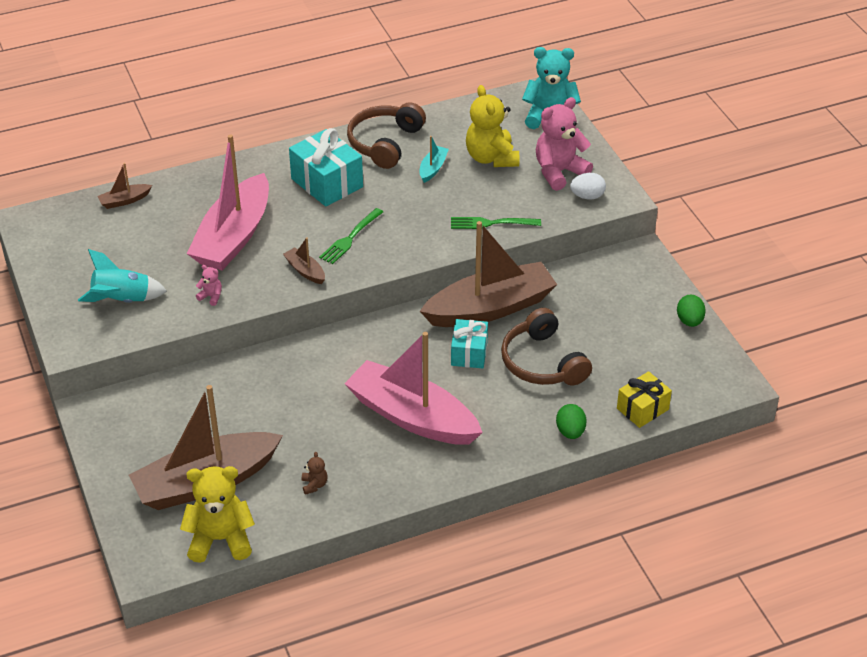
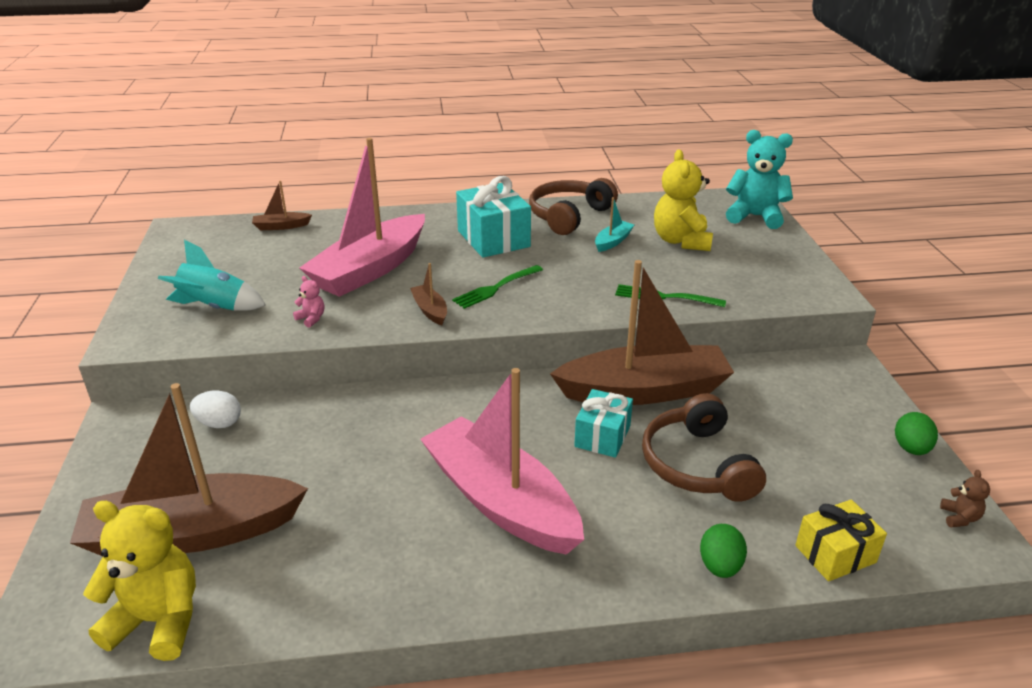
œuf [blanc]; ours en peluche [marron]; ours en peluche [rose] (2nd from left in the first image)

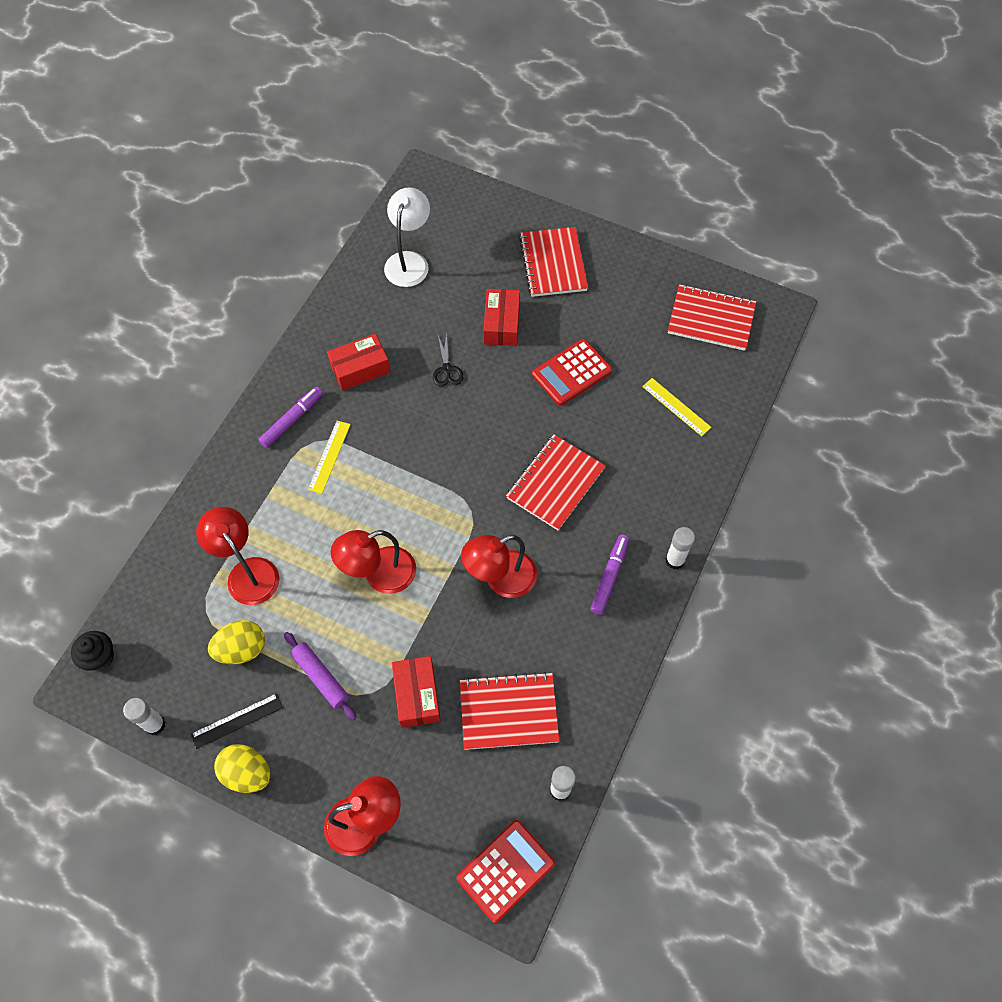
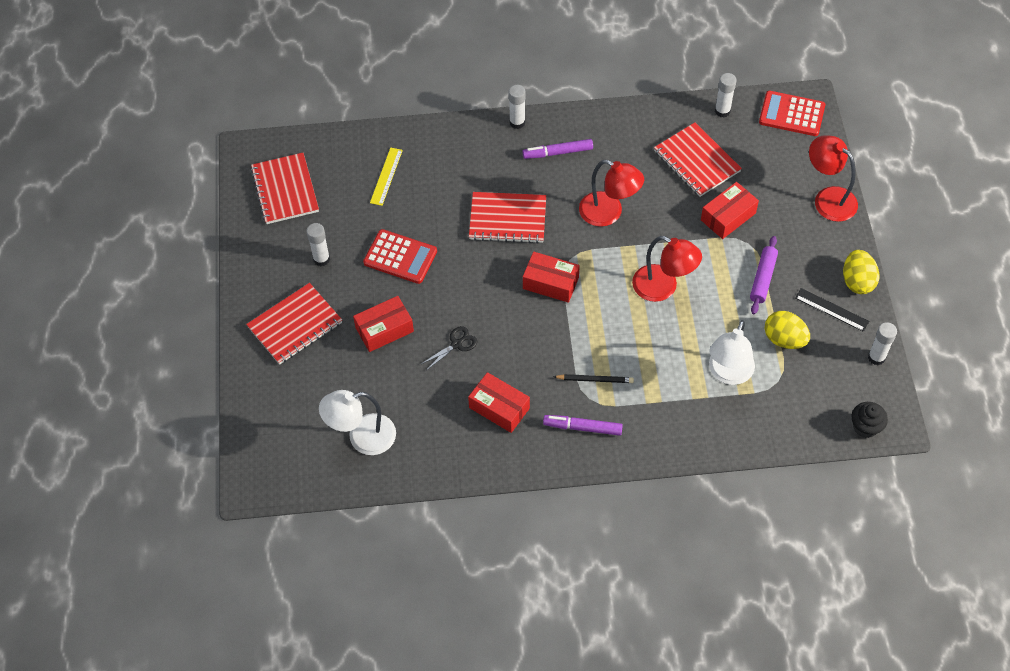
bâton de colle [blanc] (1st from left); boîte [rouge] (3rd from left); crayon [noir]; lampe [blanc] (2nd from left)

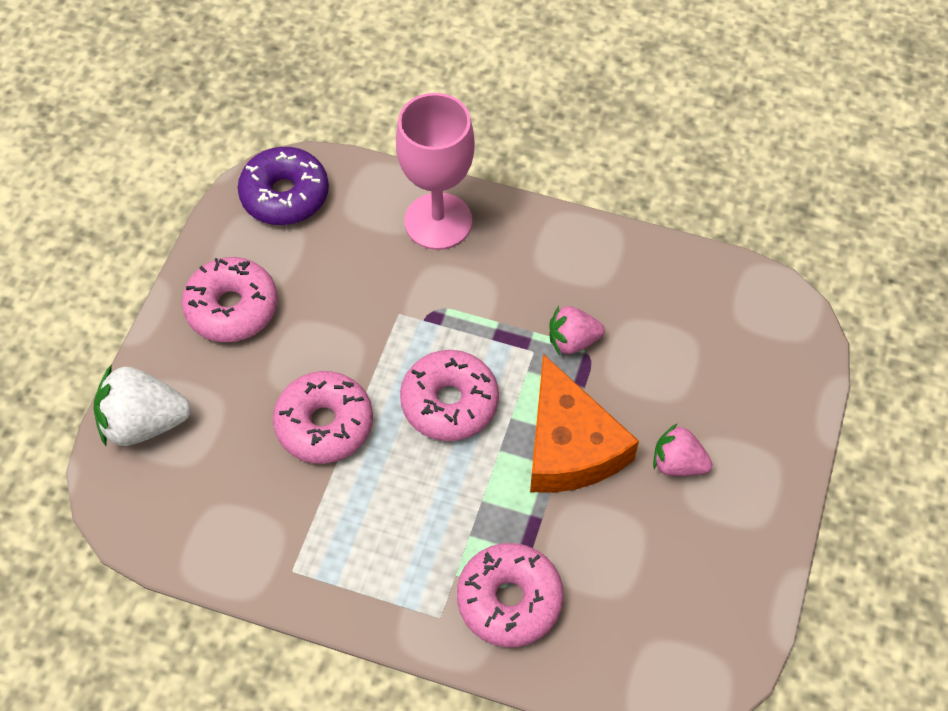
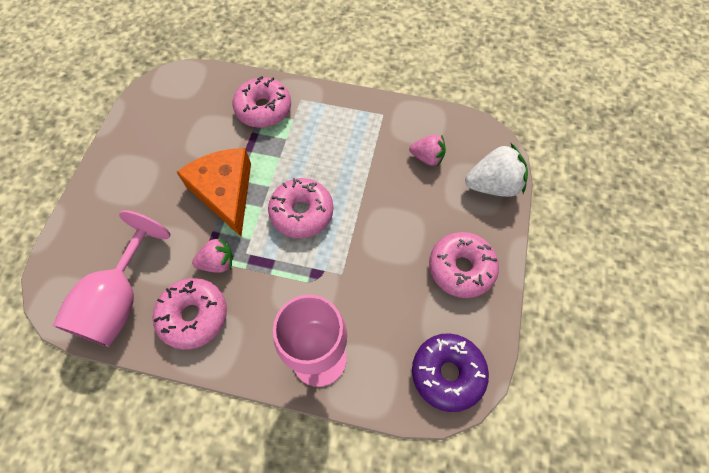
verre à pied [rose] (1st from left); beignet [rose] (1st from left); fraise [rose] (2nd from left)

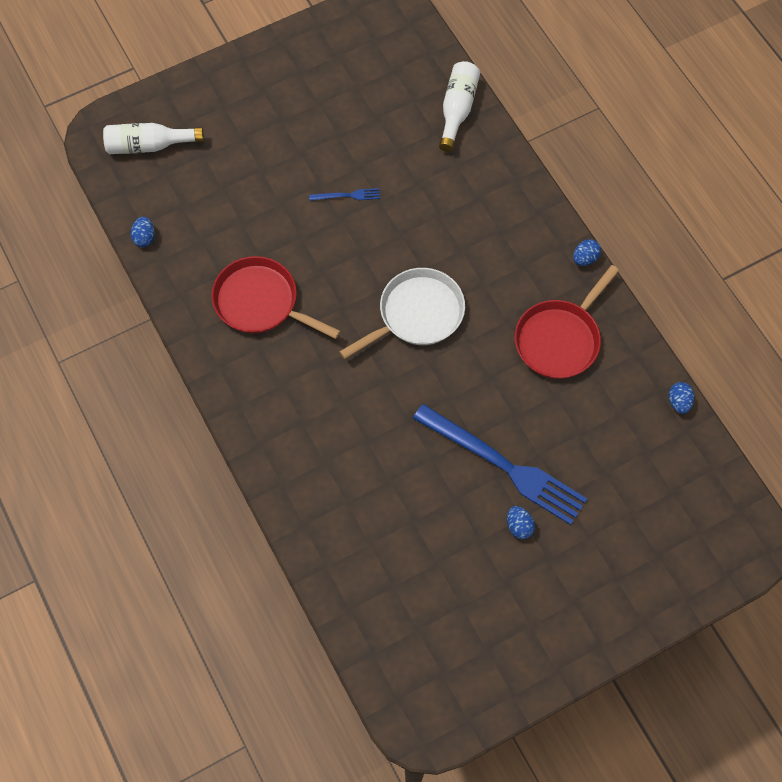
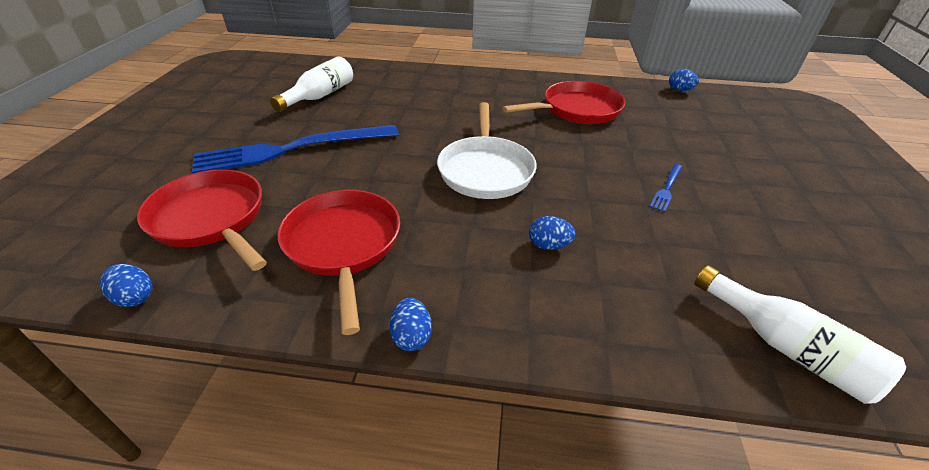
poêle [rouge] (1st from left); bouteille [blanc] (1st from left); œuf [bleu] (3rd from left)

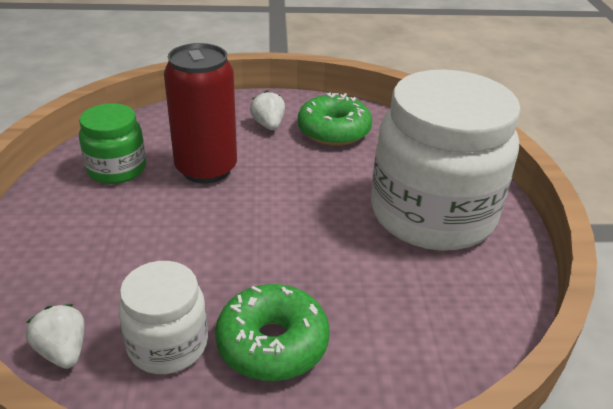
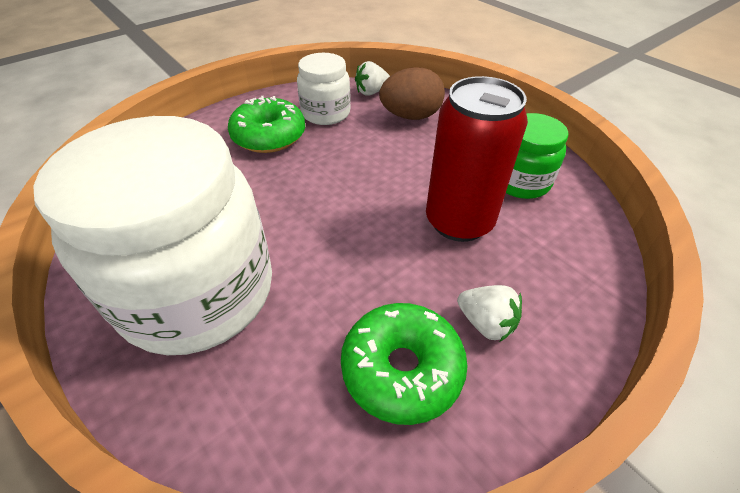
fraise [blanc] (1st from left); œuf [marron]

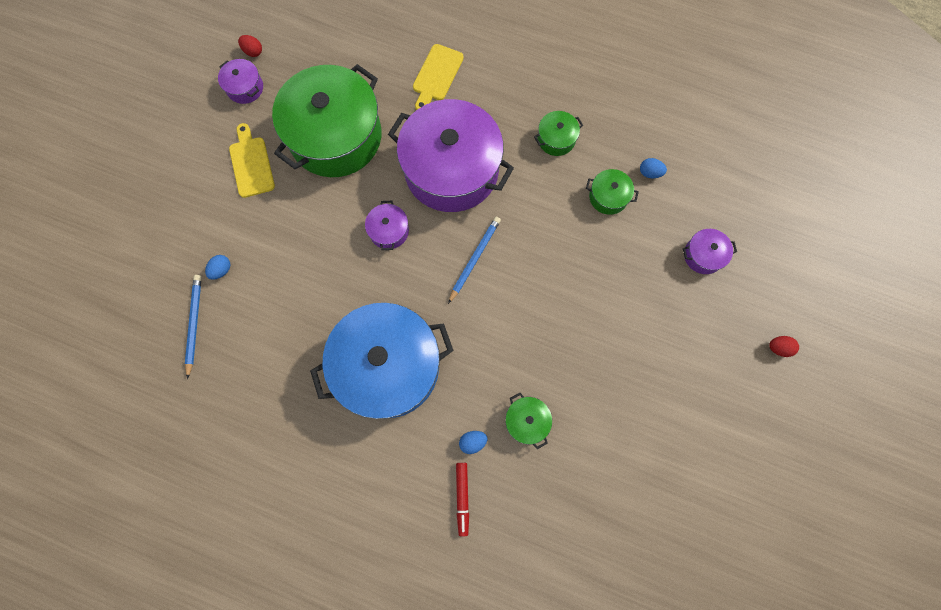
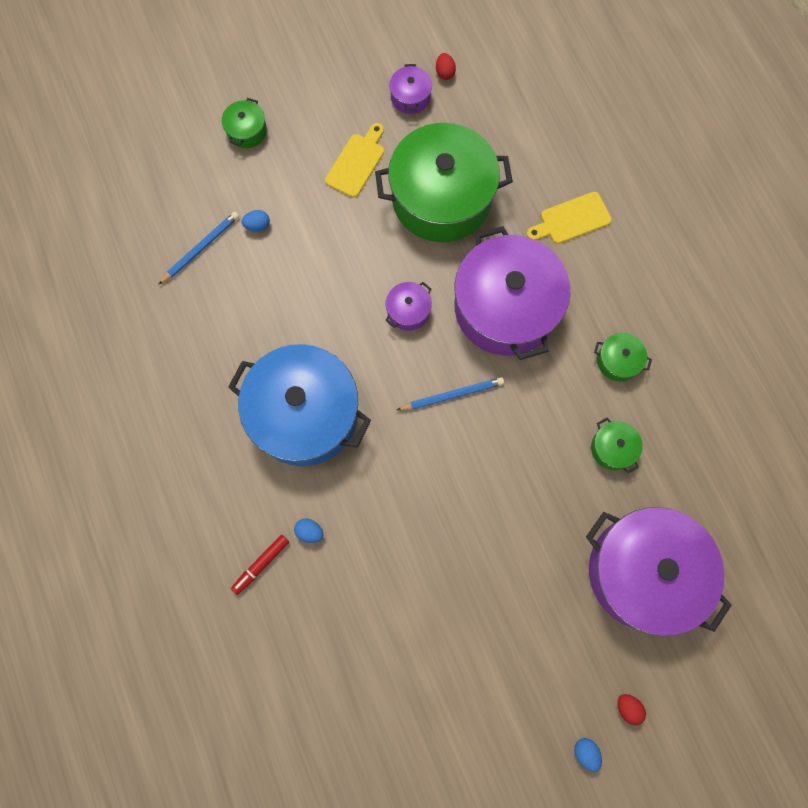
marmite [vert] (1st from left); œuf [bleu] (3rd from left); marmite [violet] (4th from left)

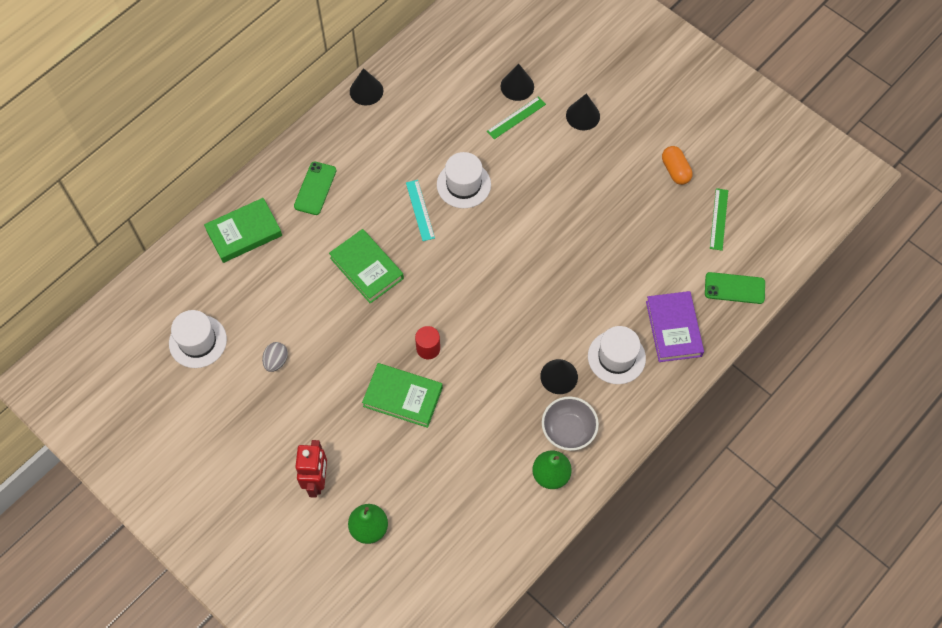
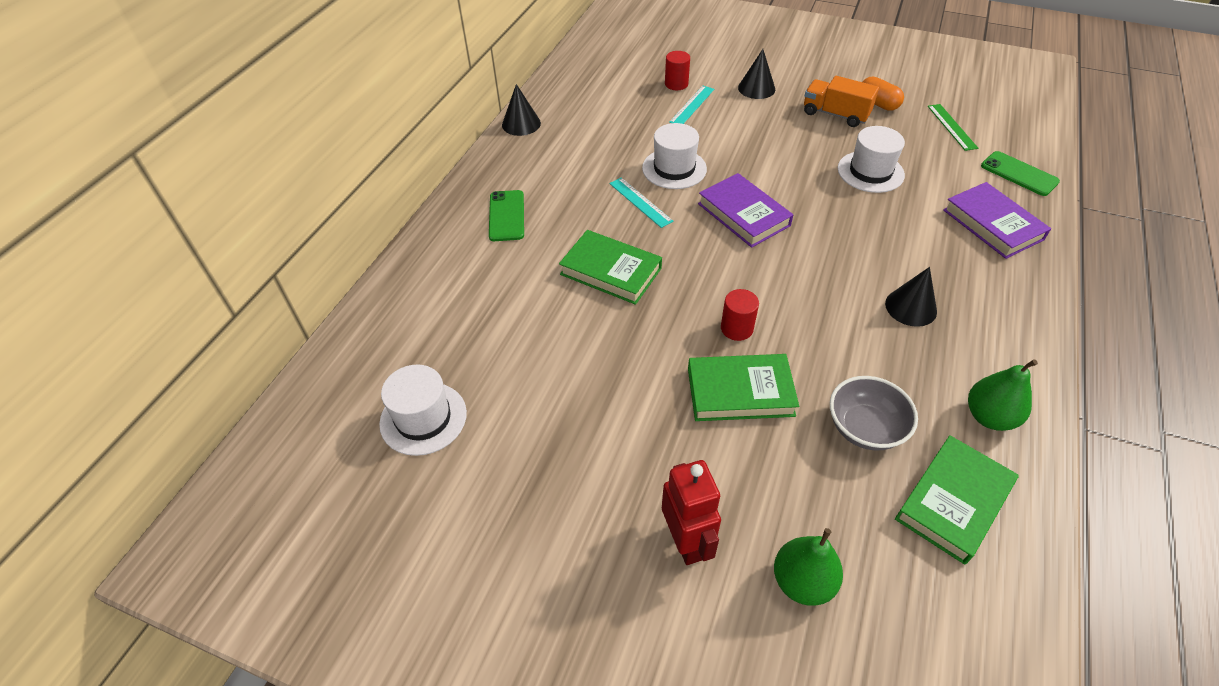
cylindre [rouge] (1st from left); règle [turquoise] (2nd from left); livre [violet] (1st from left); camion [orange]; bol [gris]; chapeau [blanc] (3rd from left); livre [vert] (3rd from left); téléphone [vert] (2nd from left); œuf [gris]

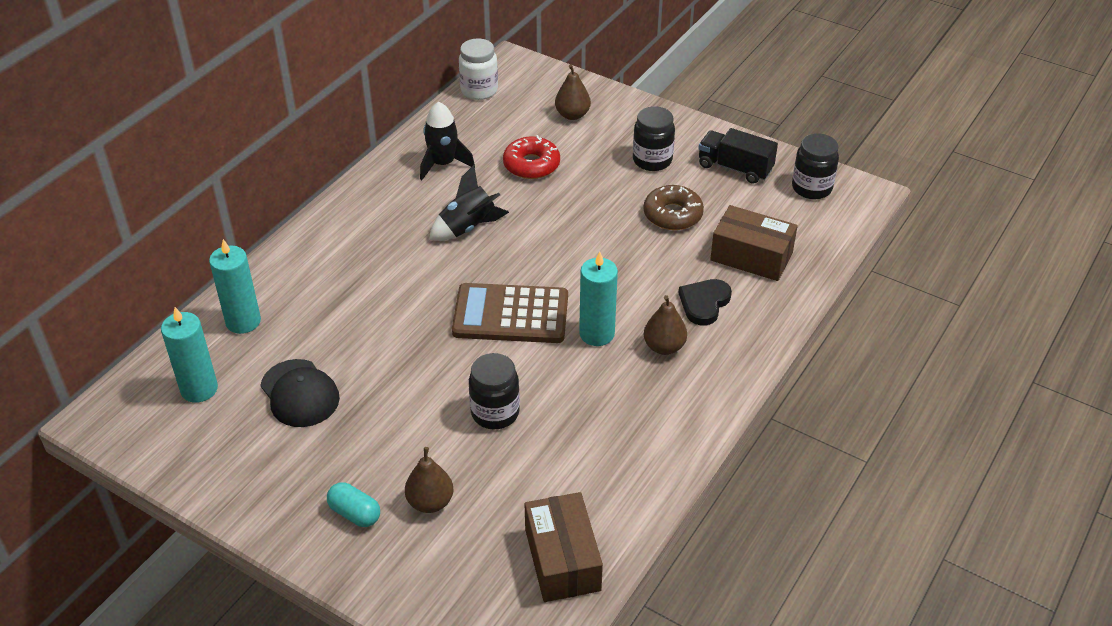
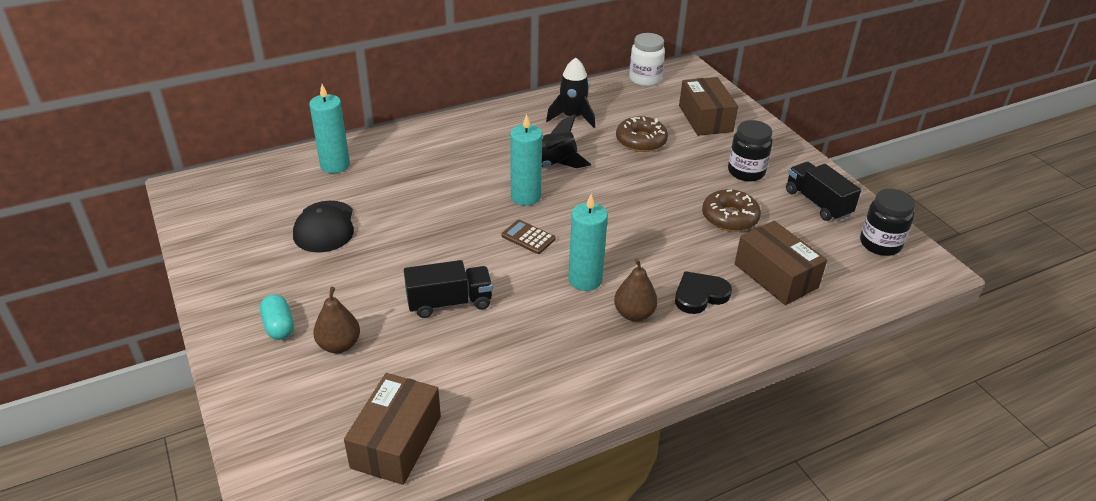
camion [noir] (1st from left); calculatrice [marron]; bougie [turquoise] (2nd from left); beignet [marron] (1st from left); boîte [marron] (2nd from left)

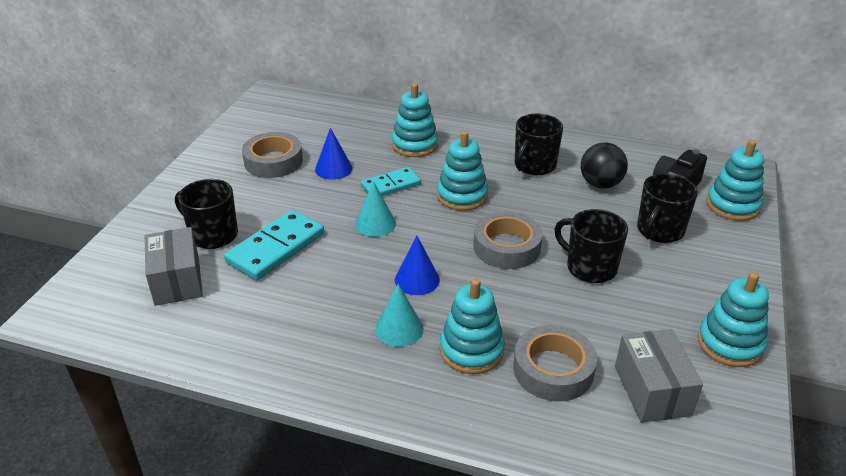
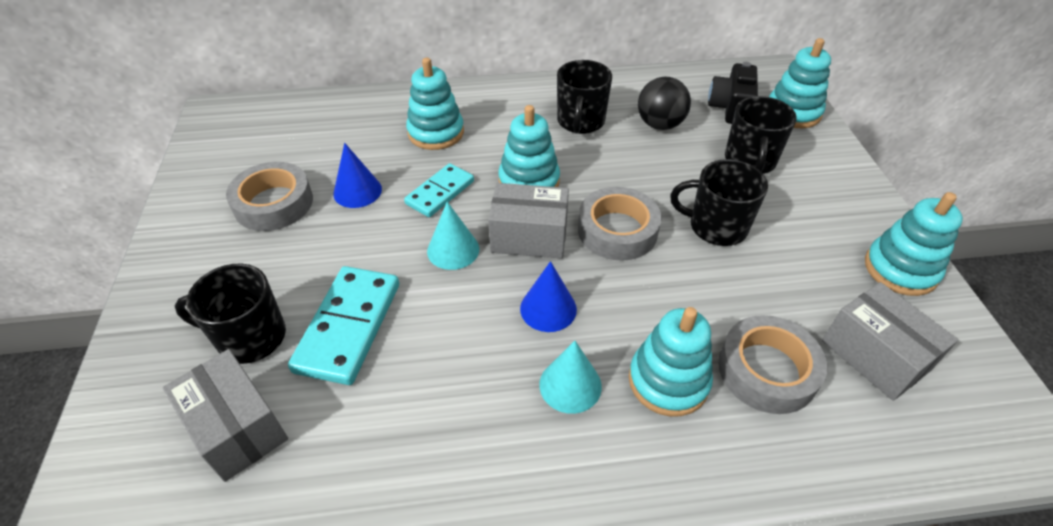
boîte [gris] (2nd from left)

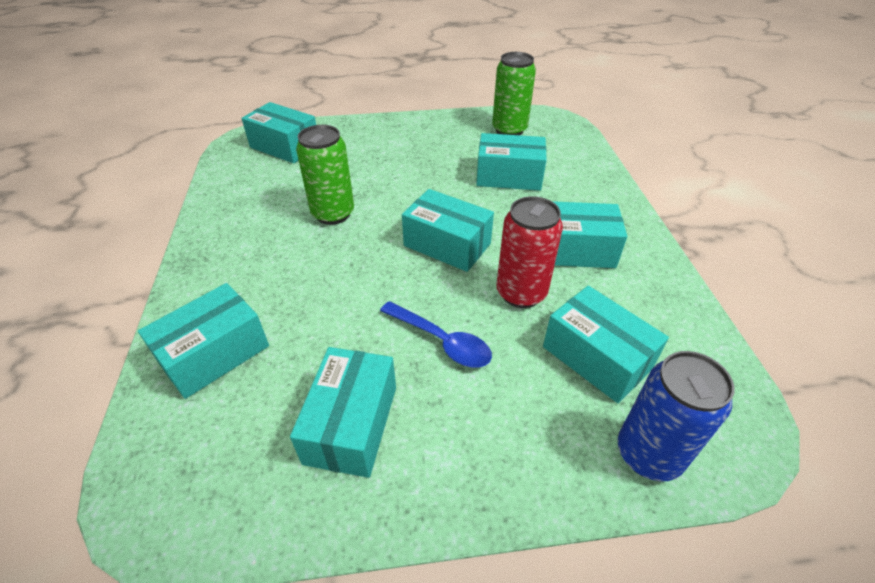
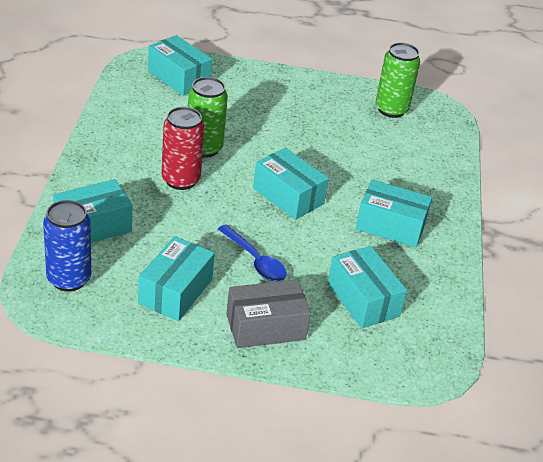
canette [bleu]; canette [rouge]; boîte [gris]; boîte [turquoise] (5th from left in the first image)

